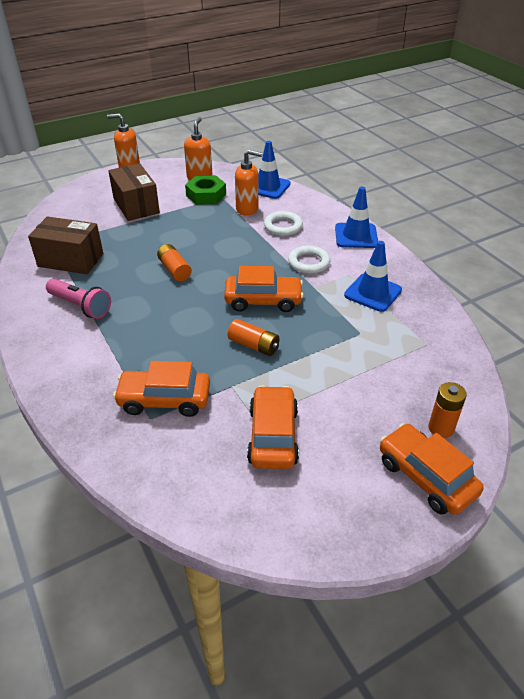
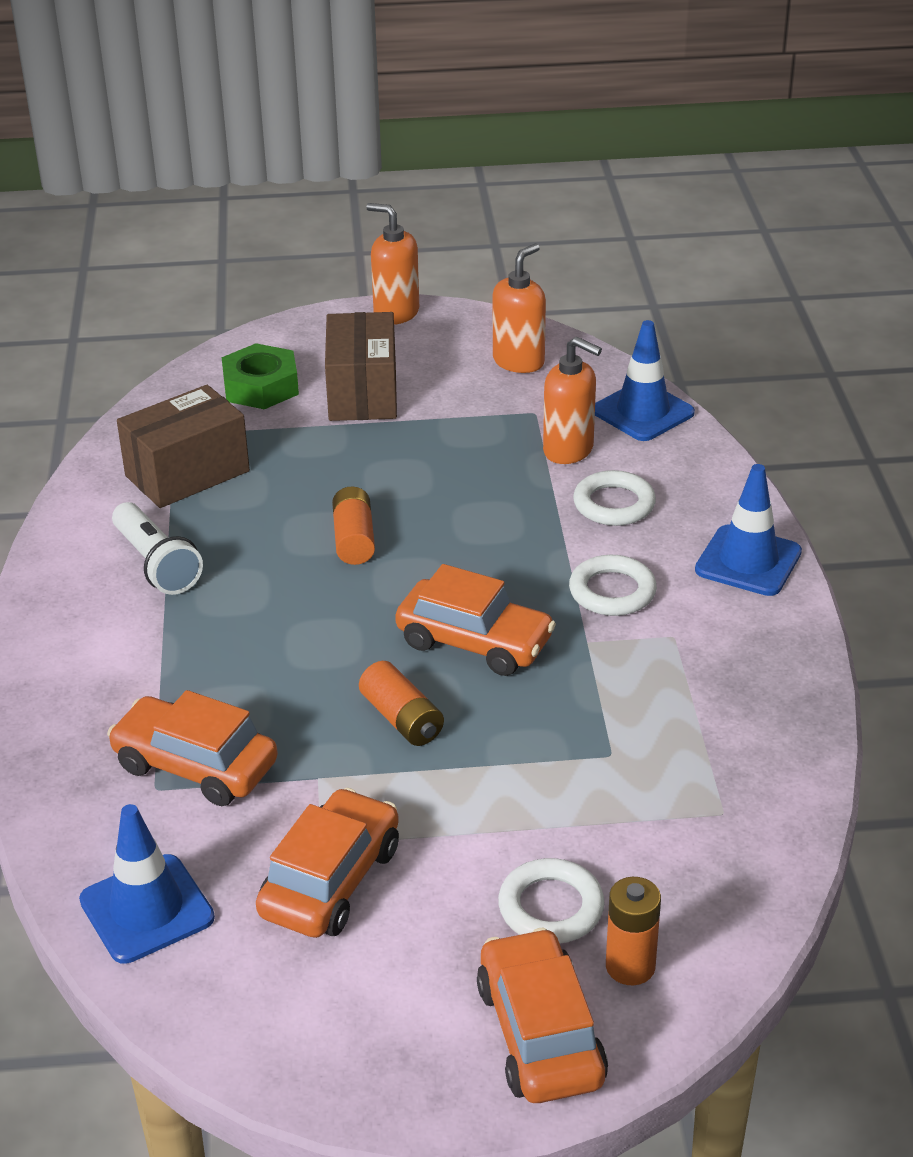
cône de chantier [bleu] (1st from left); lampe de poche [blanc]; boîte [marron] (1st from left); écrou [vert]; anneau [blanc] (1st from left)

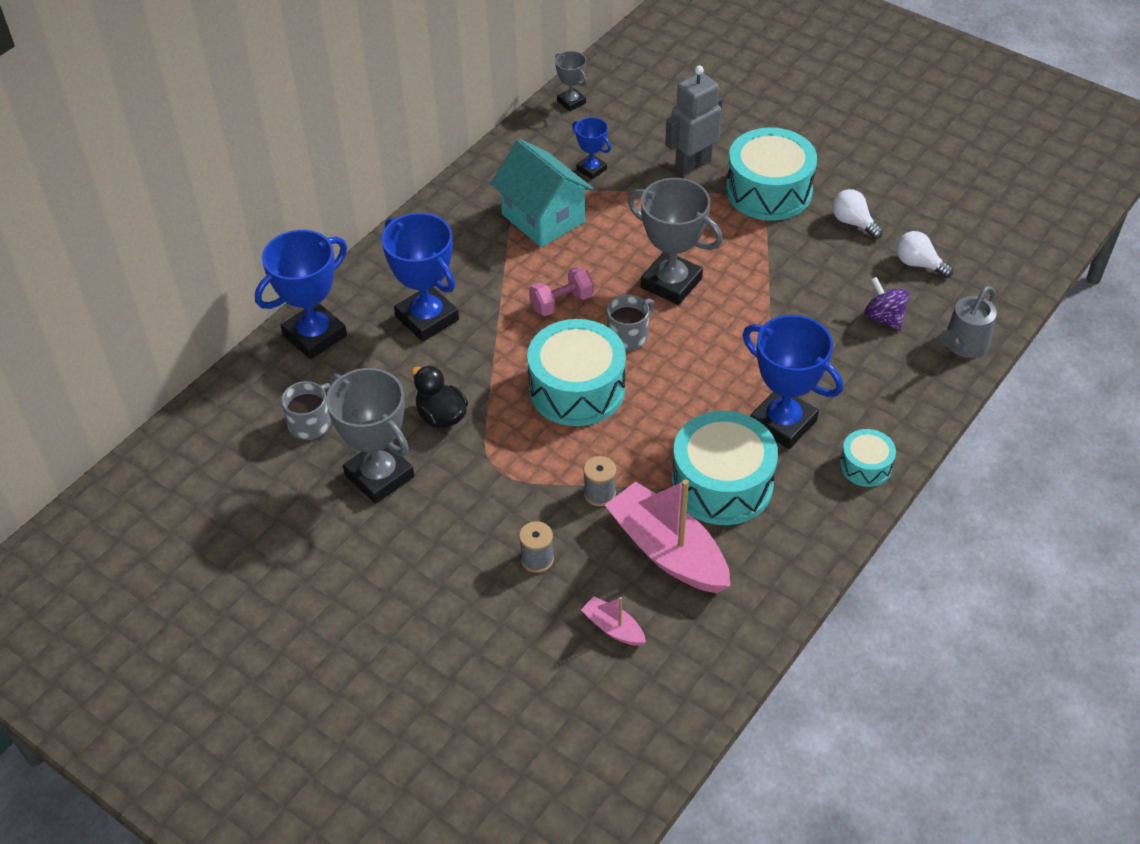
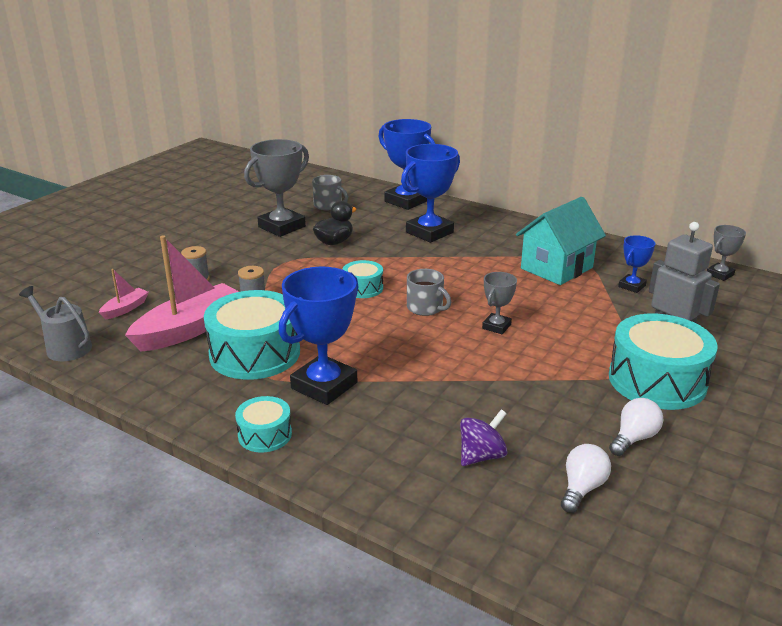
arrosoir [gris]; tambour [turquoise] (3rd from left); trophée [gris] (2nd from left); haltère [rose]

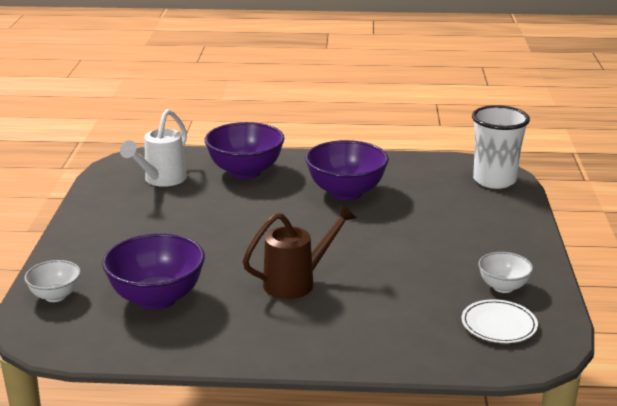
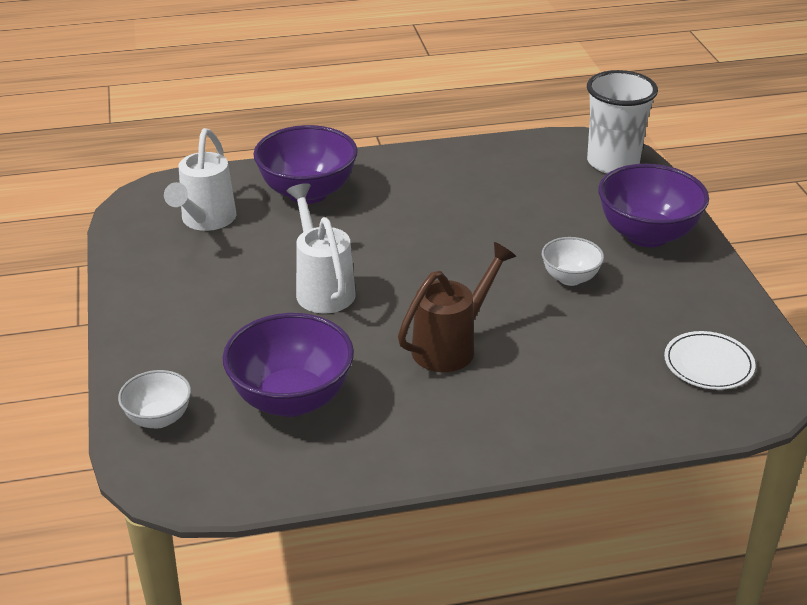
arrosoir [blanc] (2nd from left); bol [blanc] (2nd from left); bol [violet] (3rd from left)

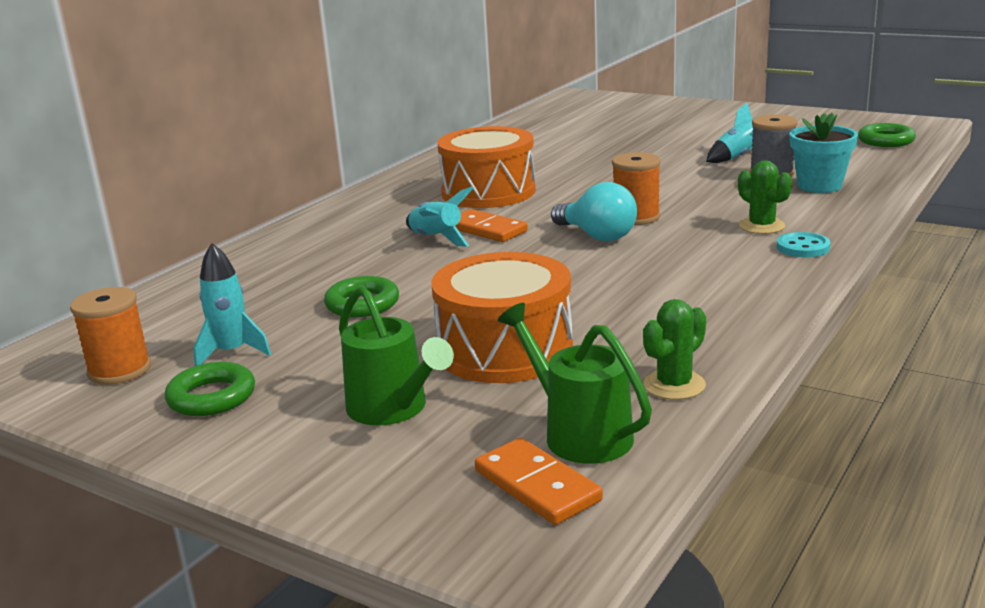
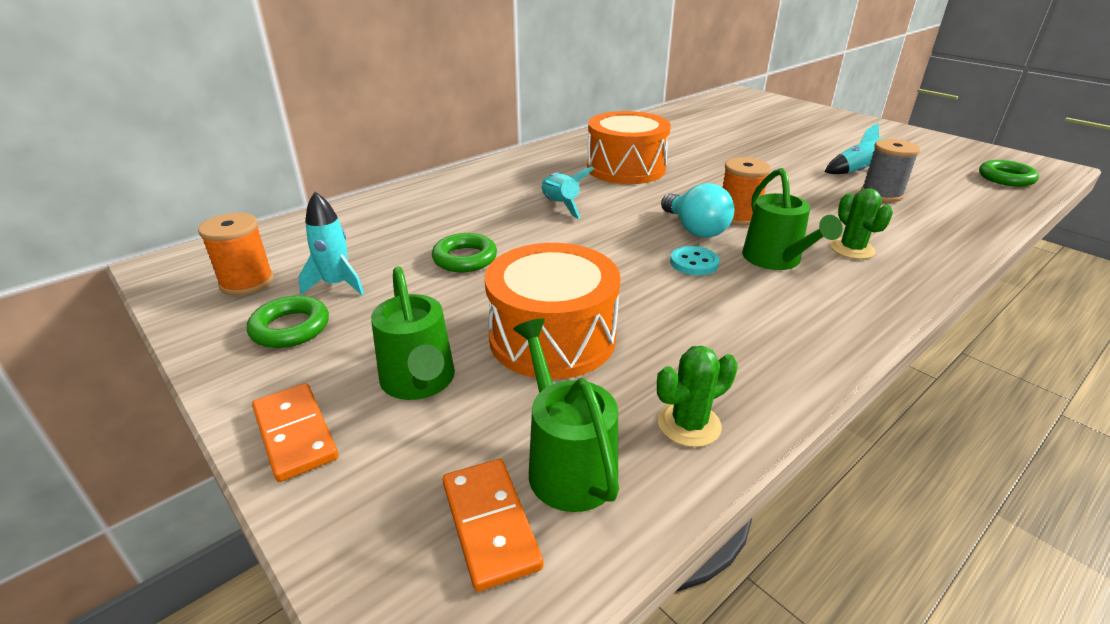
domino [orange] (1st from left); bouton [turquoise]; arrosoir [vert] (3rd from left); pot de fleurs [turquoise]

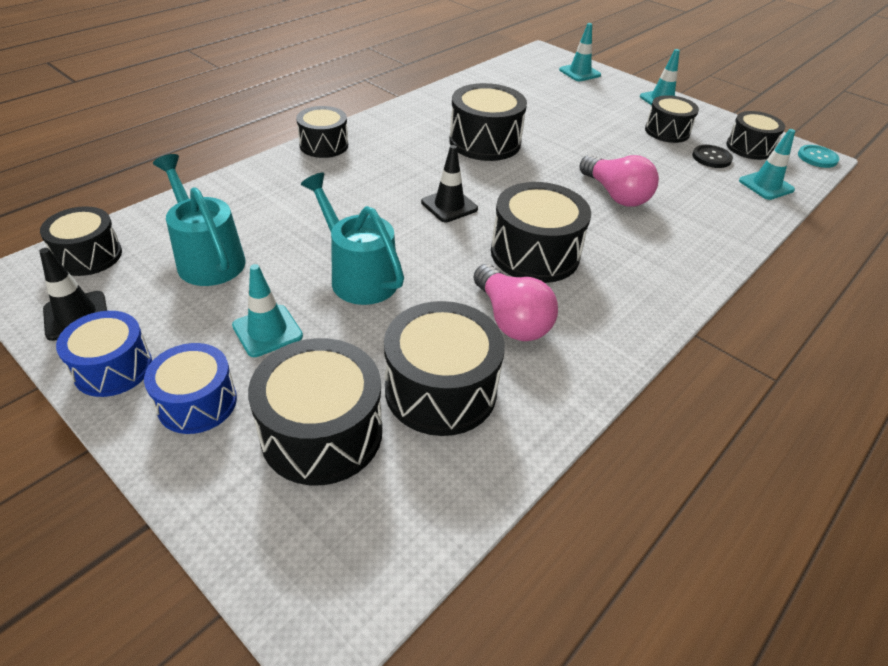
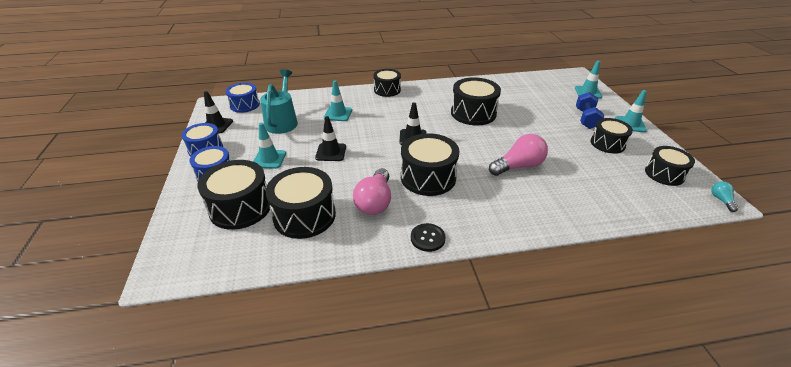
tambour [bleu] (3rd from left); cône de chantier [noir] (2nd from left); cône de chantier [turquoise] (2nd from left); bouton [noir]; ampoule [rose] (2nd from left); haltère [bleu]; ampoule [turquoise]

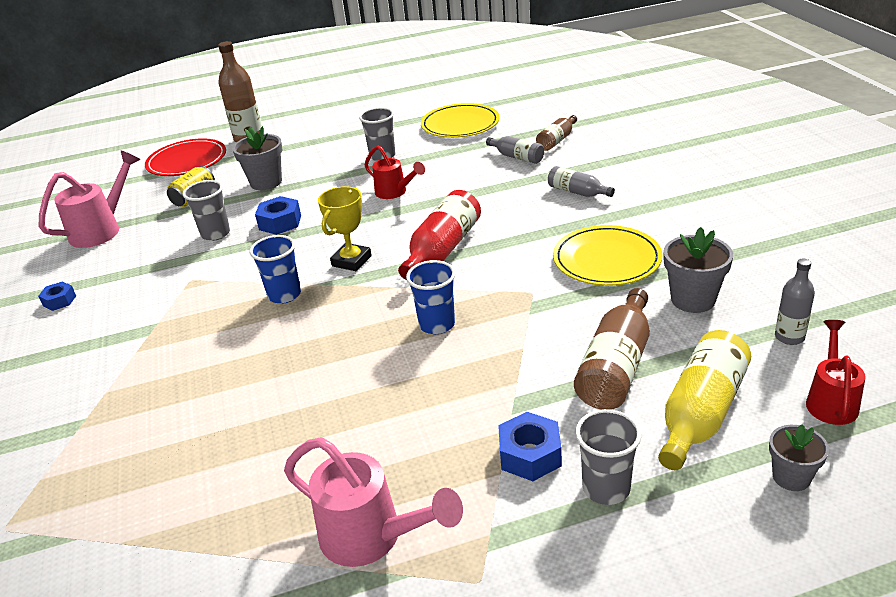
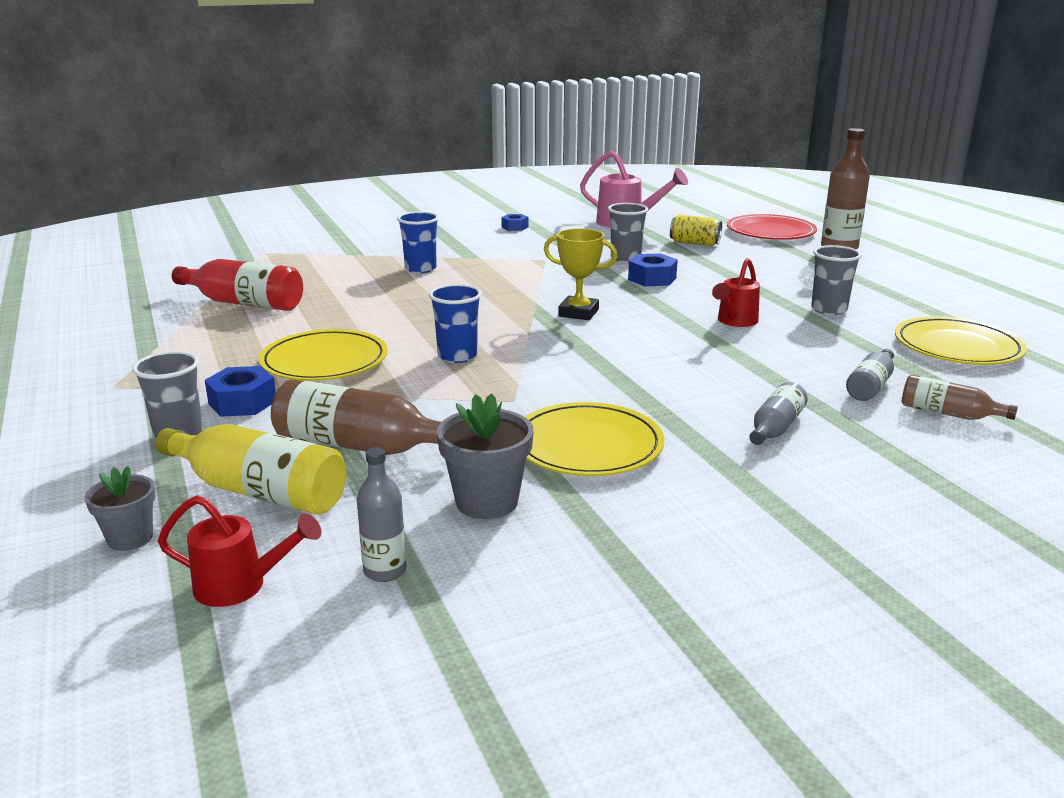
bouteille [rouge]; assiette [jaune] (1st from left); gobelet [bleu] (1st from left); pot de fleurs [gris] (1st from left in the first image); arrosoir [rose] (2nd from left in the first image)

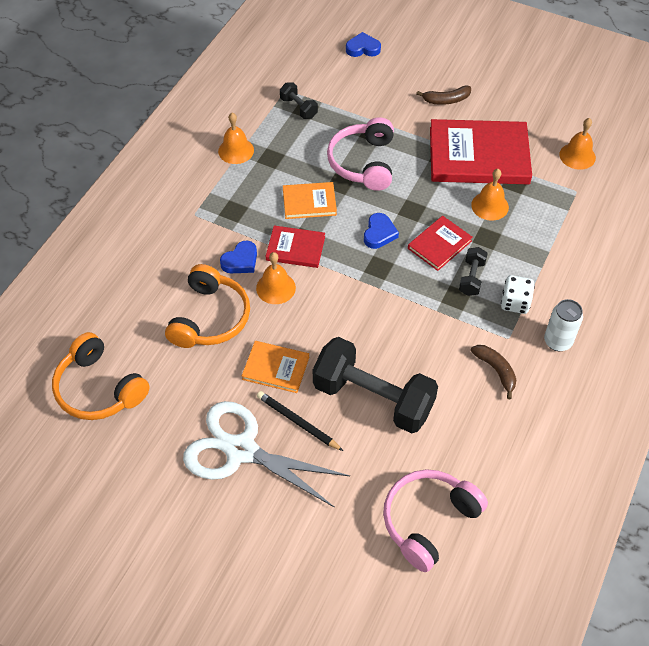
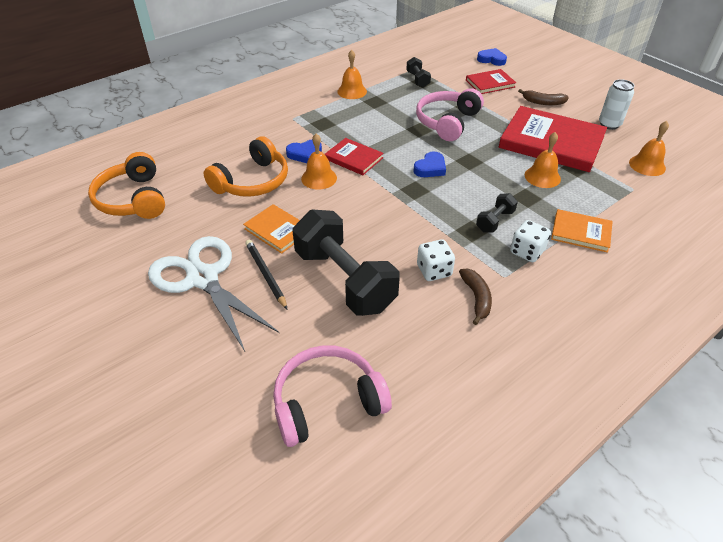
dé [blanc] (1st from left); livre [rouge] (2nd from left); livre [orange] (2nd from left); canette [blanc]

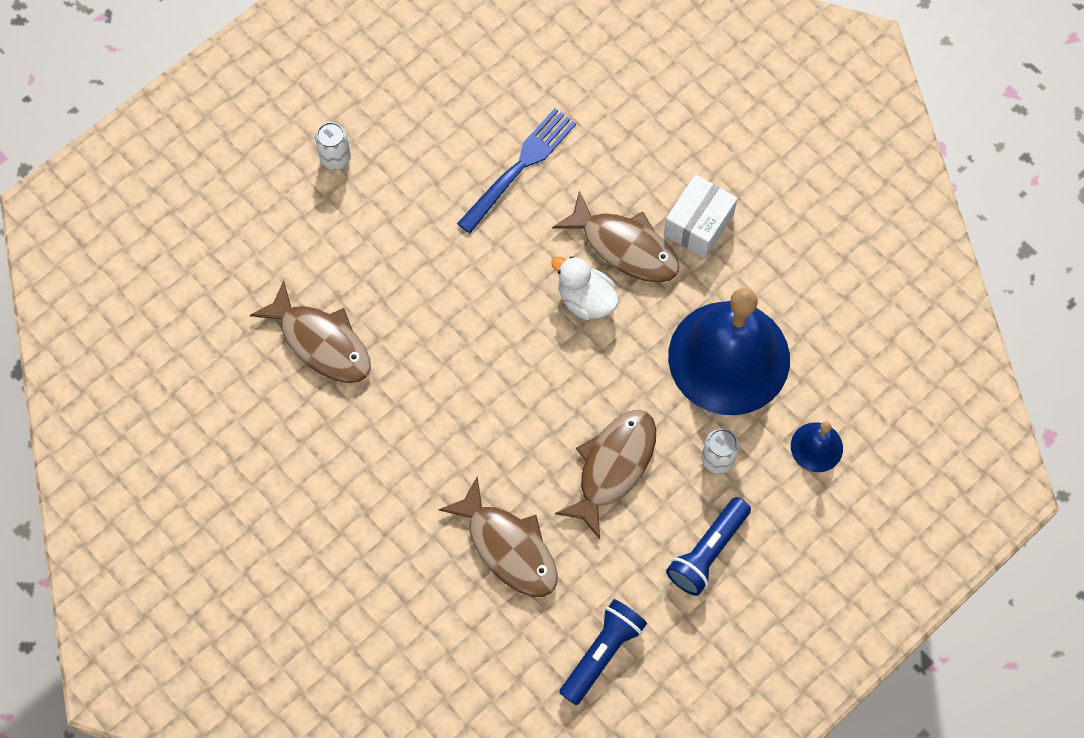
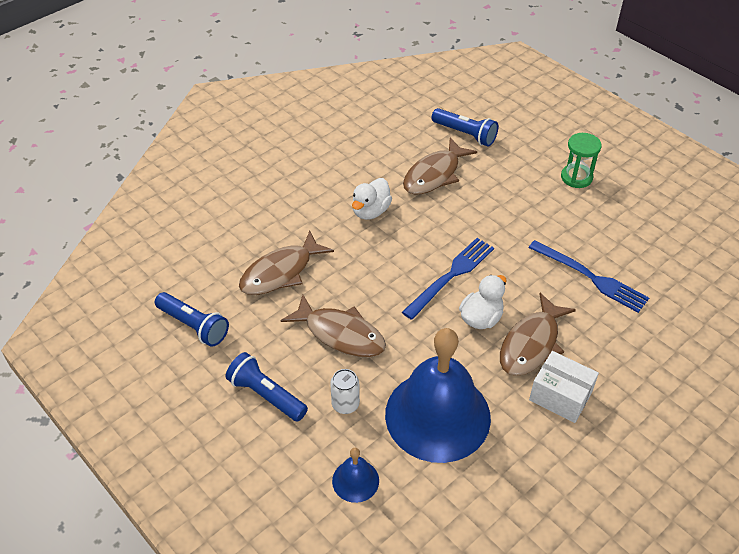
canard [blanc] (1st from left); fourchette [bleu] (1st from left); lampe de poche [bleu] (3rd from left); sablier [vert]

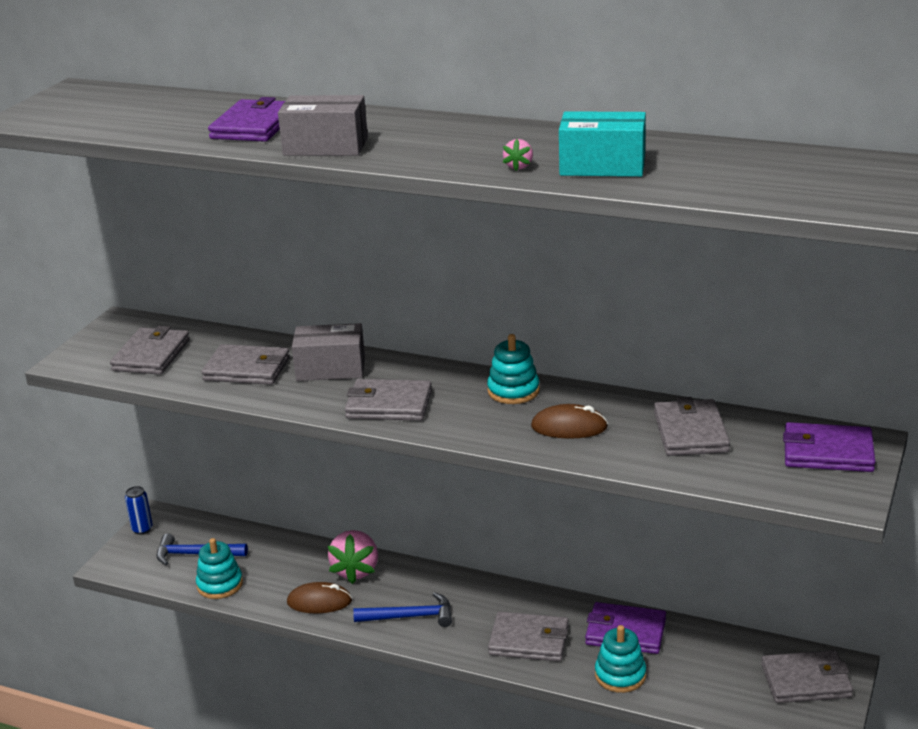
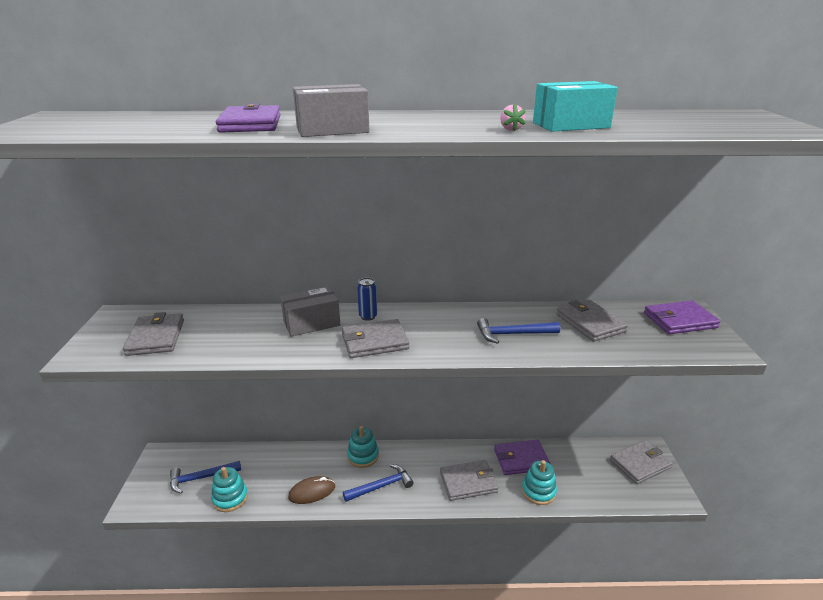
jouet à empiler [turquoise] (2nd from left); canette [bleu]; marteau [bleu] (3rd from left); portefeuille [gris] (2nd from left in the first image); fraise [rose] (1st from left in the first image)

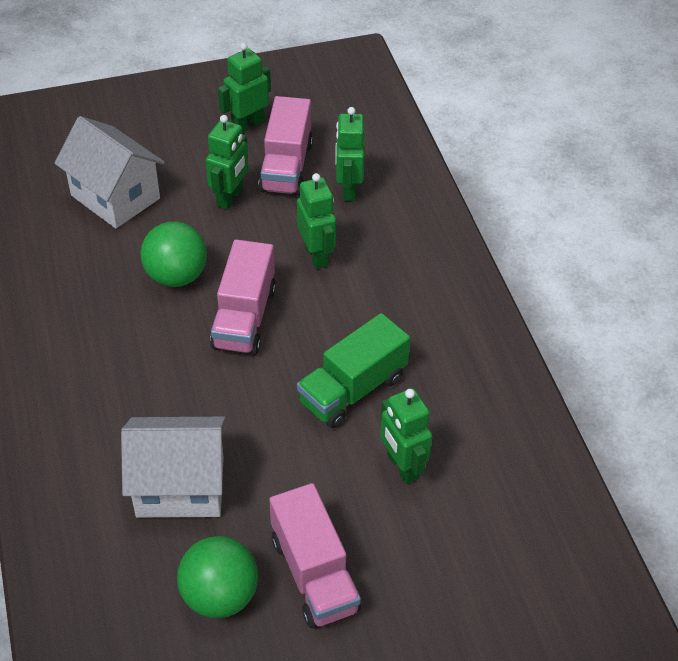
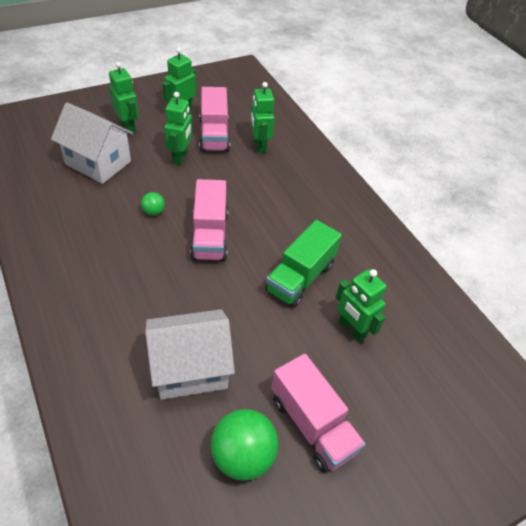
robot [vert] (1st from left); balle [vert] (1st from left)

